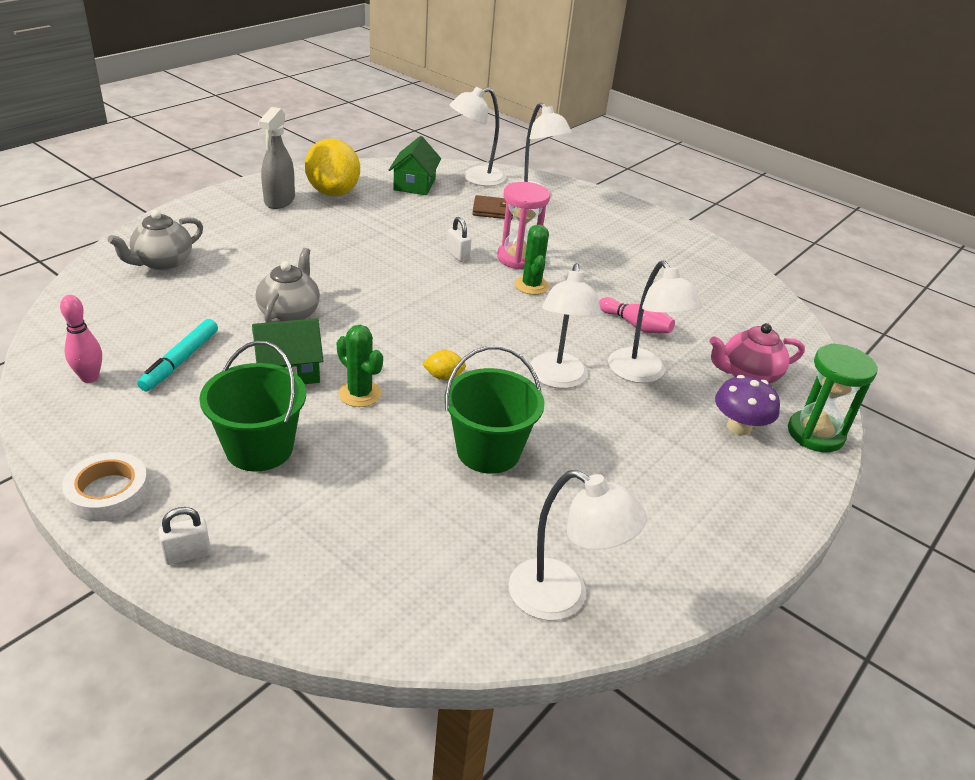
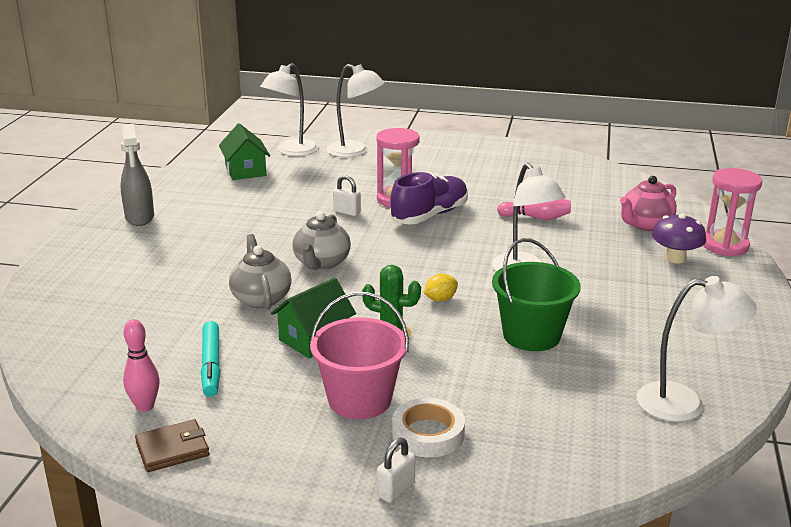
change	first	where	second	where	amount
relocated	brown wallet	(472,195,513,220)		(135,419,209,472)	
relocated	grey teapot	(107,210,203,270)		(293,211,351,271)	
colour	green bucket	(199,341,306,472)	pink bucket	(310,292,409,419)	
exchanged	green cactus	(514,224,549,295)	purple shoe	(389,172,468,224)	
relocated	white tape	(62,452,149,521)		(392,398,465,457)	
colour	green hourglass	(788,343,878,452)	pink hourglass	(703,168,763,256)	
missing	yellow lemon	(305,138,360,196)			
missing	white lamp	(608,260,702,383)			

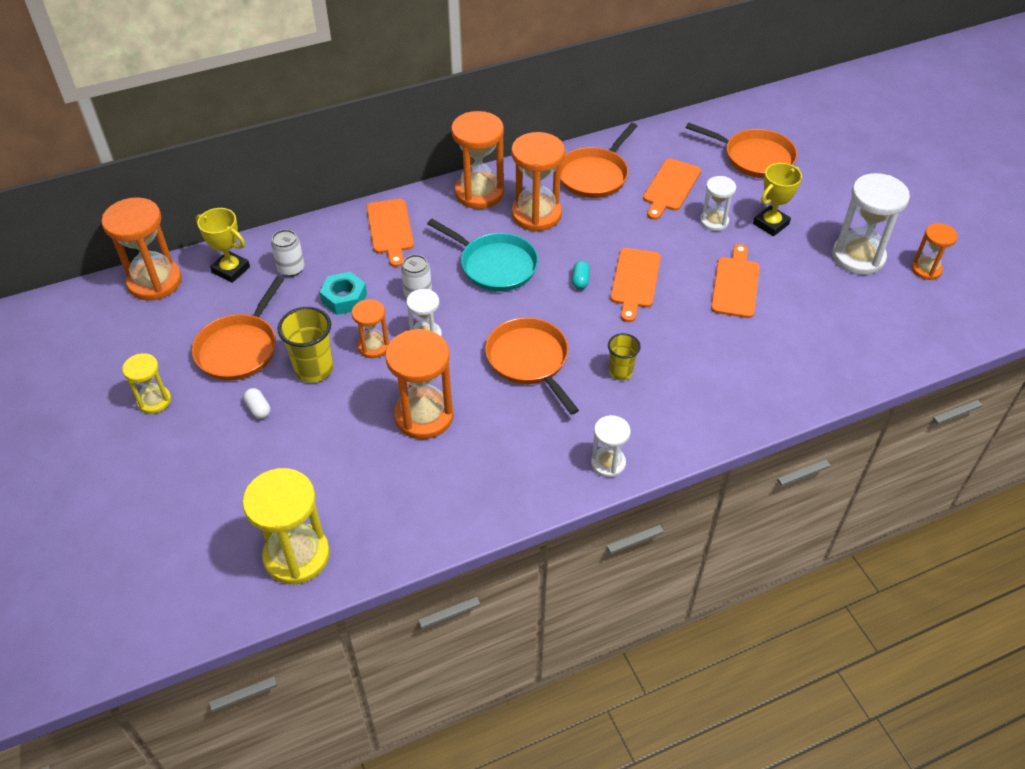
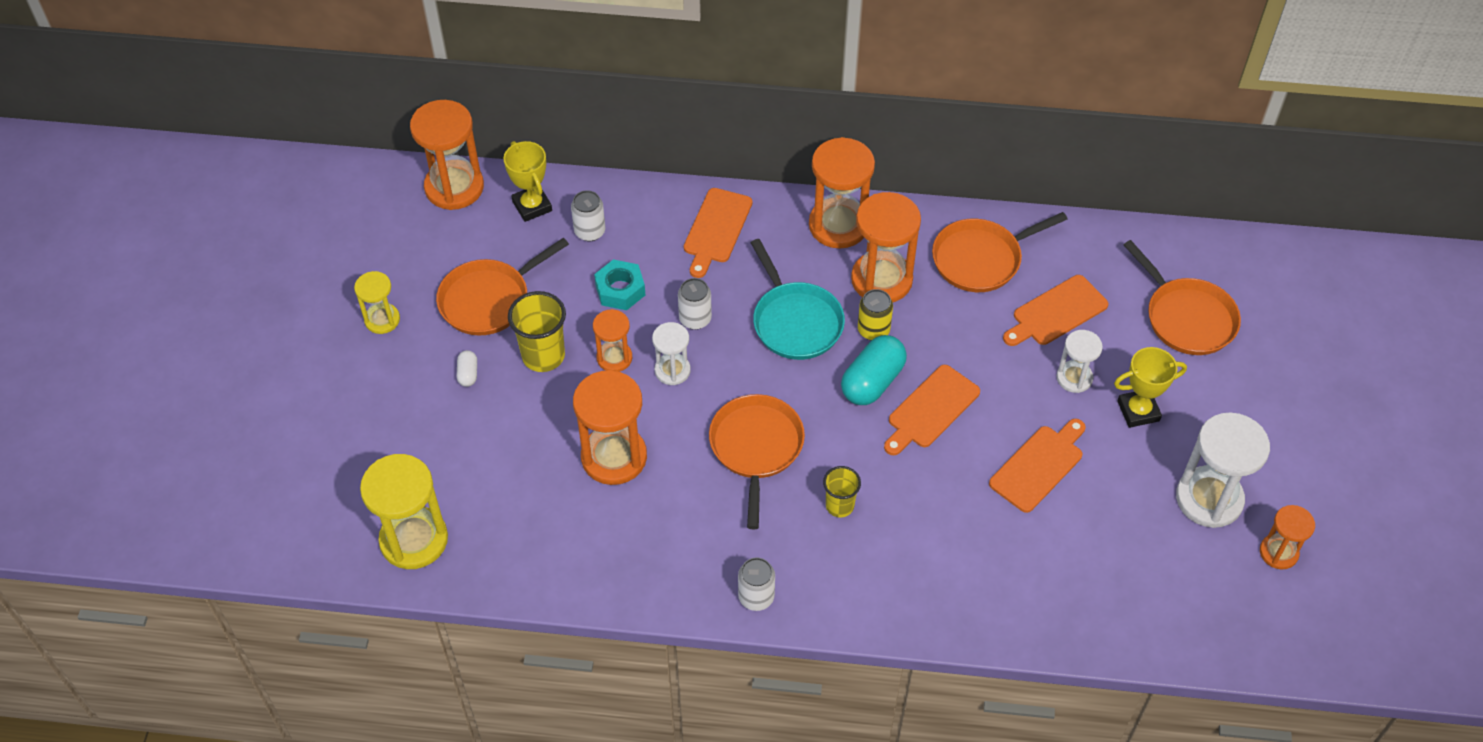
change	first	where	second	where	amount
exchanged	white hourglass	(591,415,631,478)	white can	(738,557,775,611)	
size	turquoise capsule	(572,261,590,289)		(841,335,907,405)	x2.09
appeared			yellow can	(858,289,893,341)	

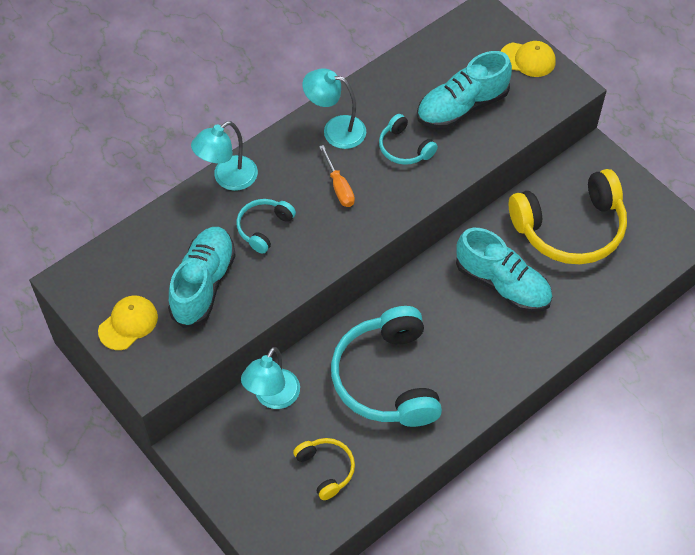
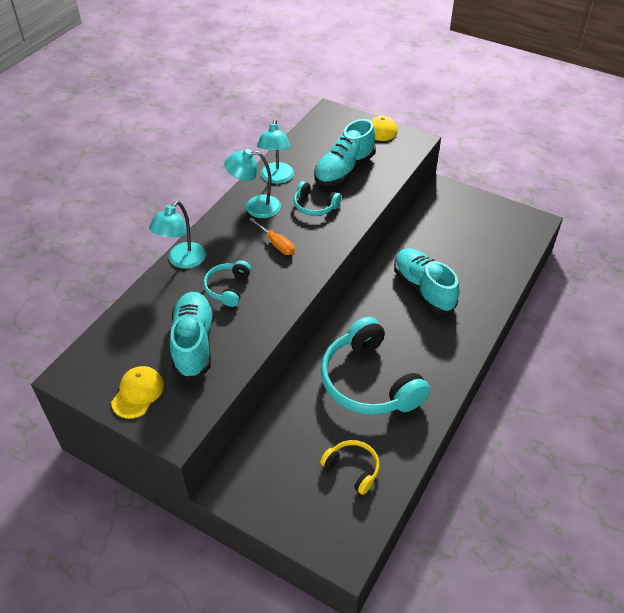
change	first	where	second	where	amount
relocated	turquoise lamp	(241,347,300,409)		(257,119,294,184)	
spun	turquoise shoe	(456,228,552,312)		(394,248,459,313)	135 degrees counterclockwise
missing	yellow headphones	(509,169,627,264)			

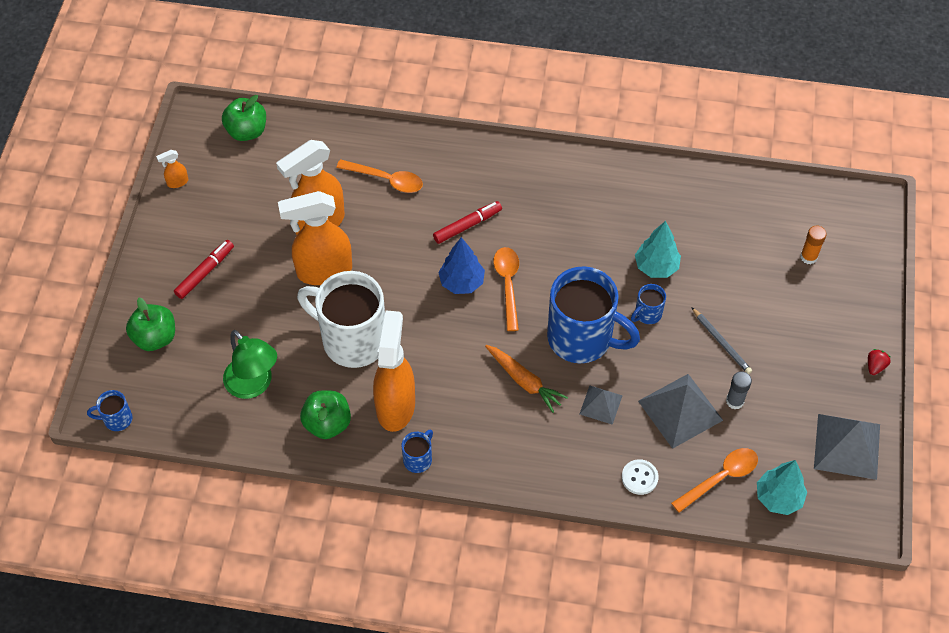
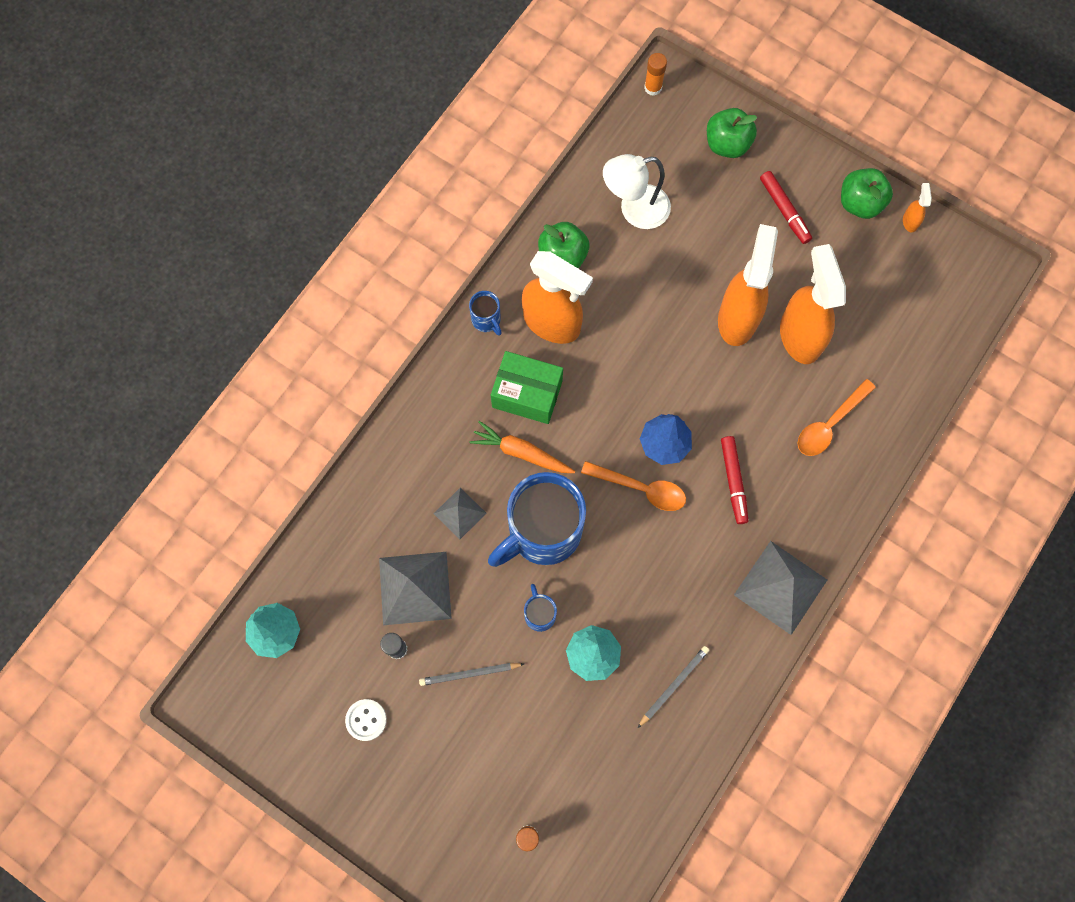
change	first	where	second	where	amount
relocated	white button	(622,459,659,495)		(345,699,387,741)	
spun	orange carrot	(485,345,568,413)		(469,421,575,473)	45 degrees clockwise
appeared			green box	(491,351,563,424)	
colour	green lamp	(223,330,277,399)	white lamp	(603,154,671,229)	
appeared			grey pencil	(638,646,709,728)	
exchanged	blue mug	(87,390,132,431)	orange glue stick	(644,53,667,96)	
relocated	grey pyramid	(814,414,880,480)		(734,541,827,635)	
relocated	green apple	(222,95,266,141)		(841,168,893,219)	
missing	white mug	(297,271,385,368)			
missing	orange spoon	(671,448,758,513)			
missing	red strawberry	(868,349,891,375)			

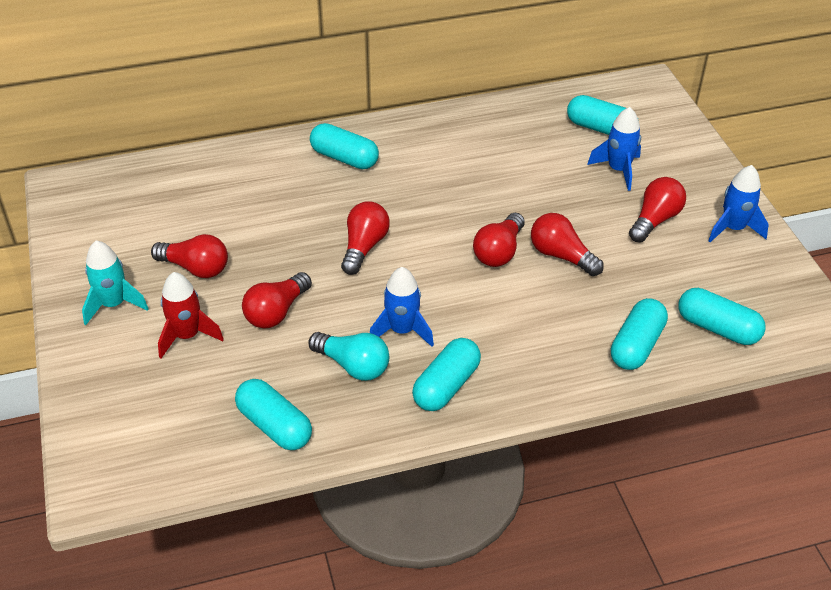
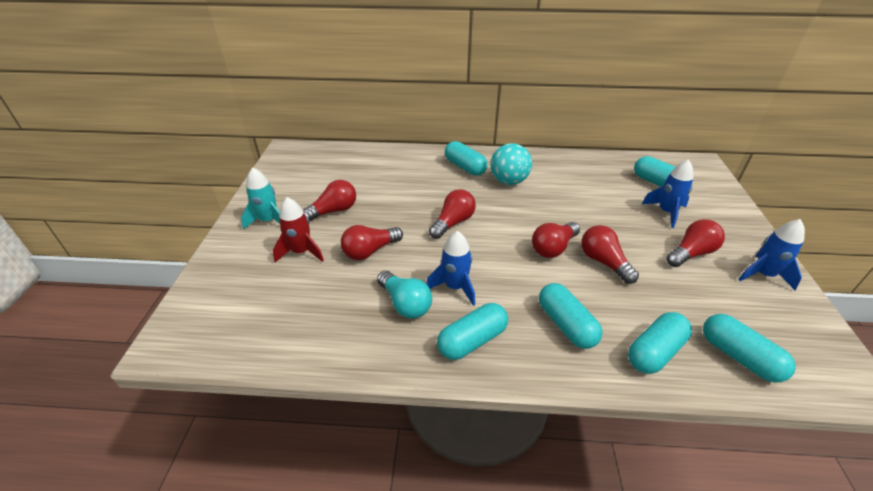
change	first	where	second	where	amount
spun	red light bulb	(151,234,228,278)		(303,180,356,222)	75 degrees counterclockwise
appeared			turquoise ball	(491,143,532,185)	
relocated	turquoise capsule	(235,379,312,450)		(539,283,602,349)	

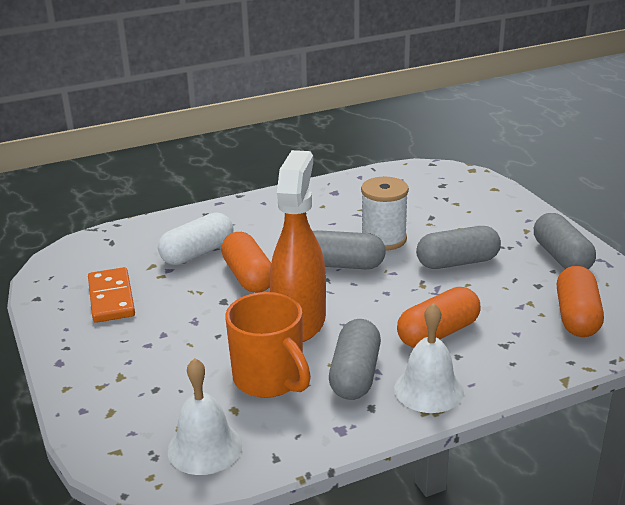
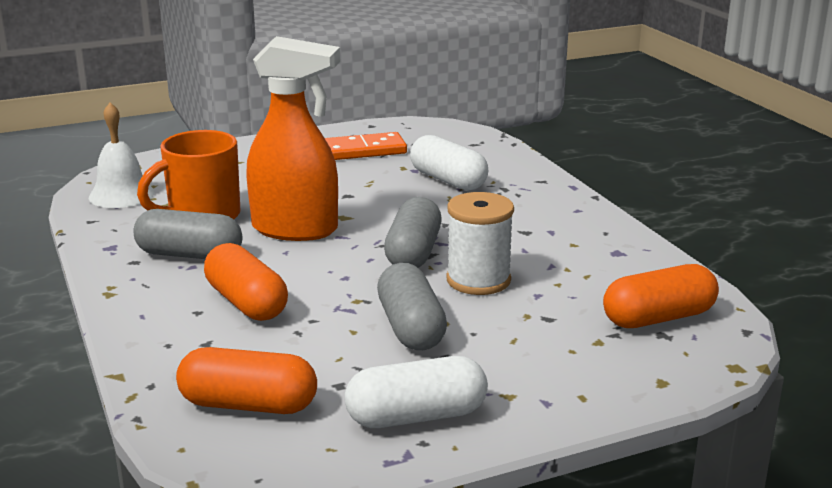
change	first	where	second	where	amount
colour	grey capsule	(534,213,596,269)	white capsule	(345,356,488,428)	
relocated	orange capsule	(221,232,271,293)		(603,264,719,328)	
missing	white bell	(394,303,464,413)			

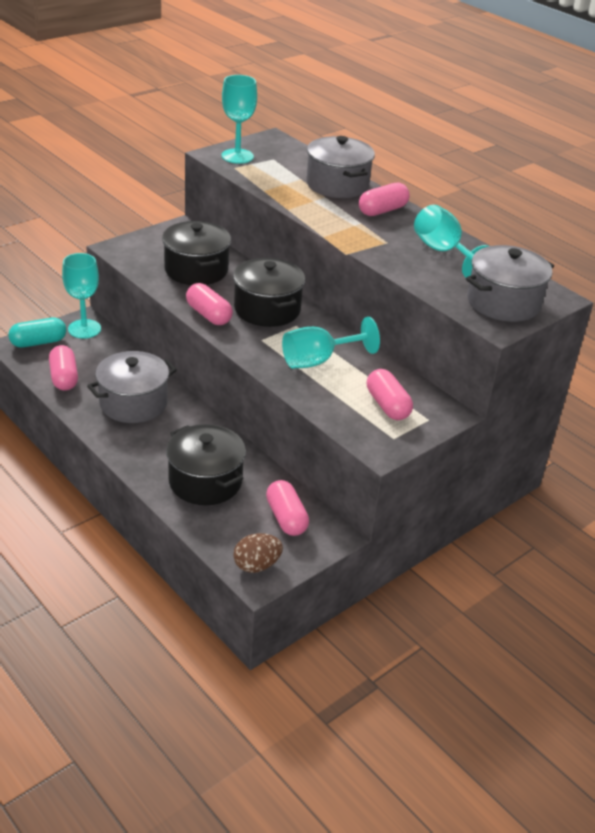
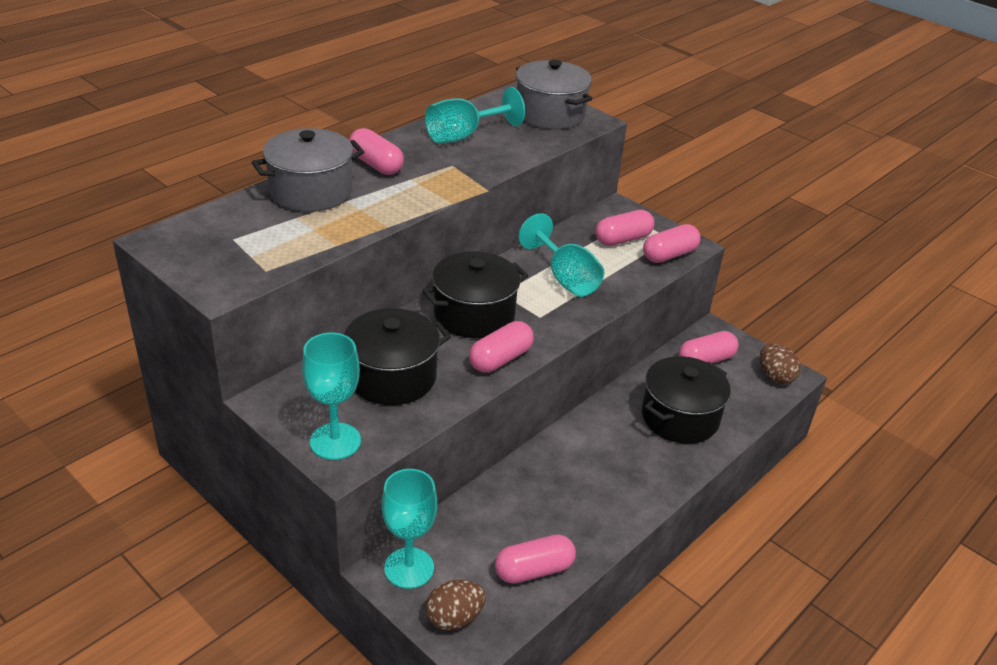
change	first	where	second	where	amount
relocated	turquoise goblet	(221,75,257,164)		(302,333,361,460)	
exchanged	turquoise capsule	(8,318,66,348)	brown egg	(425,580,486,630)	
appeared			pink capsule	(643,224,701,263)	
missing	grey pot	(87,351,177,423)			

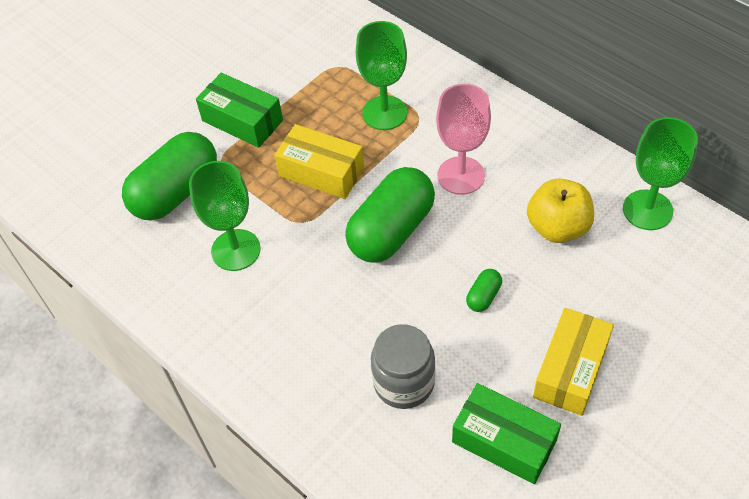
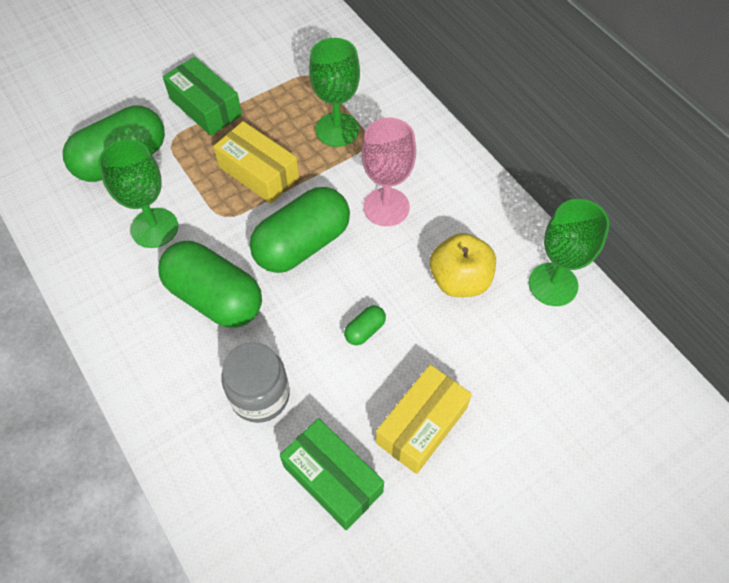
change	first	where	second	where	amount
appeared			green capsule	(158,241,262,328)	

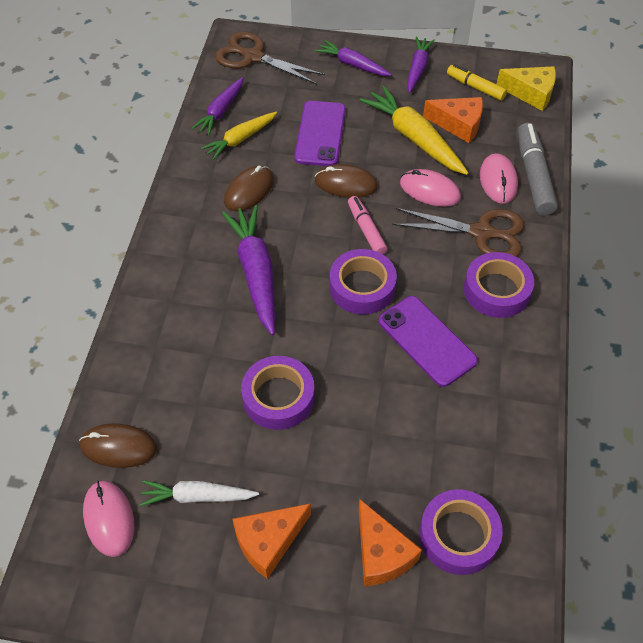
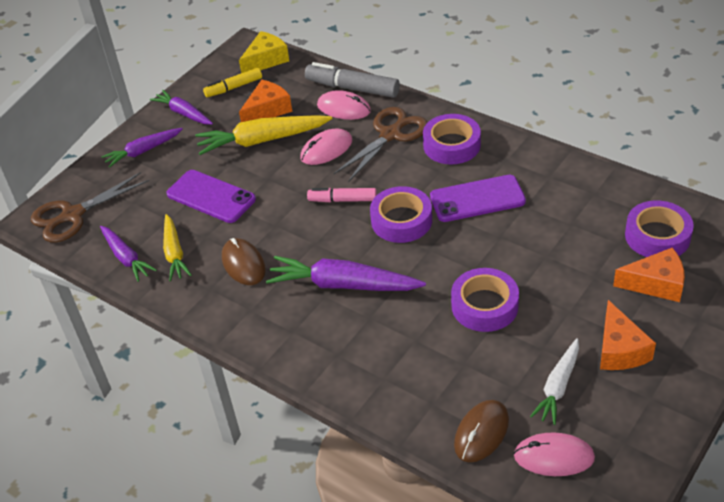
change	first	where	second	where	amount
missing	brown mouse	(315,164,378,198)			

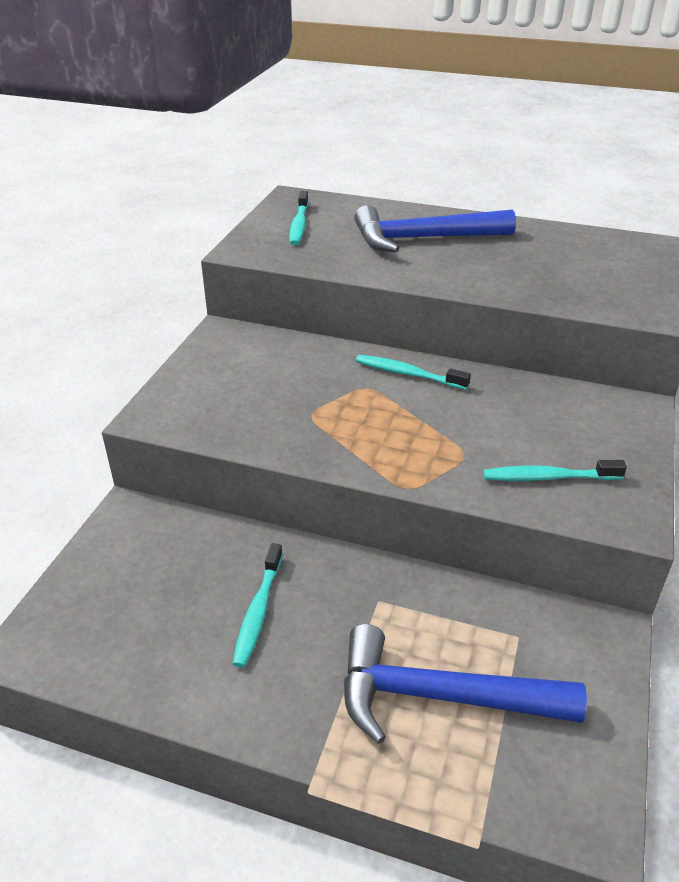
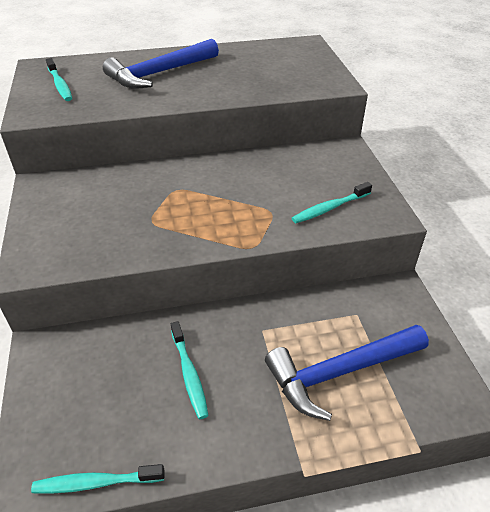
change	first	where	second	where	amount
relocated	turquoise toothbrush	(356,355,471,390)		(31,464,165,494)	

